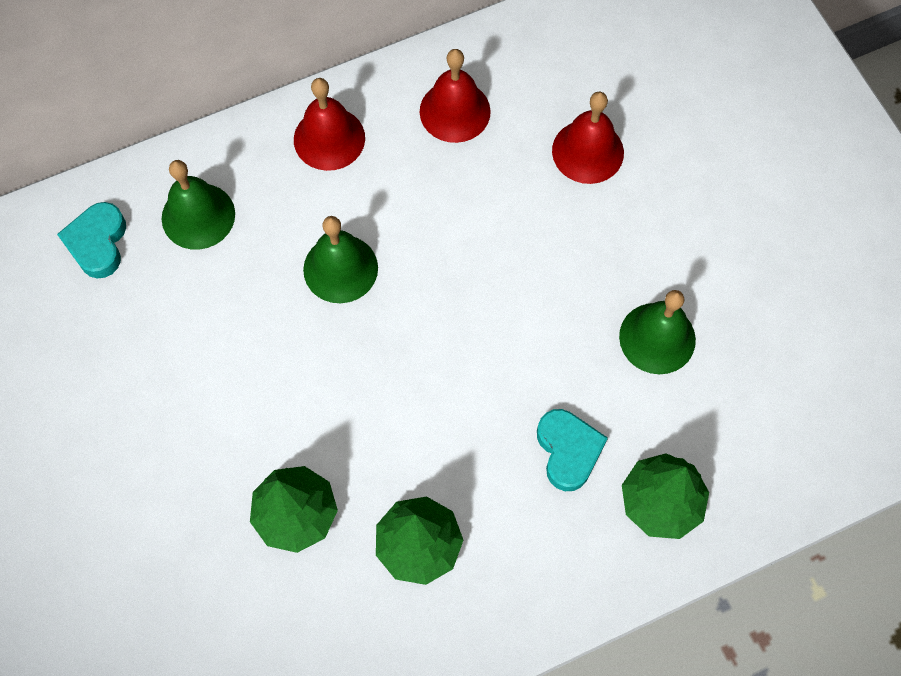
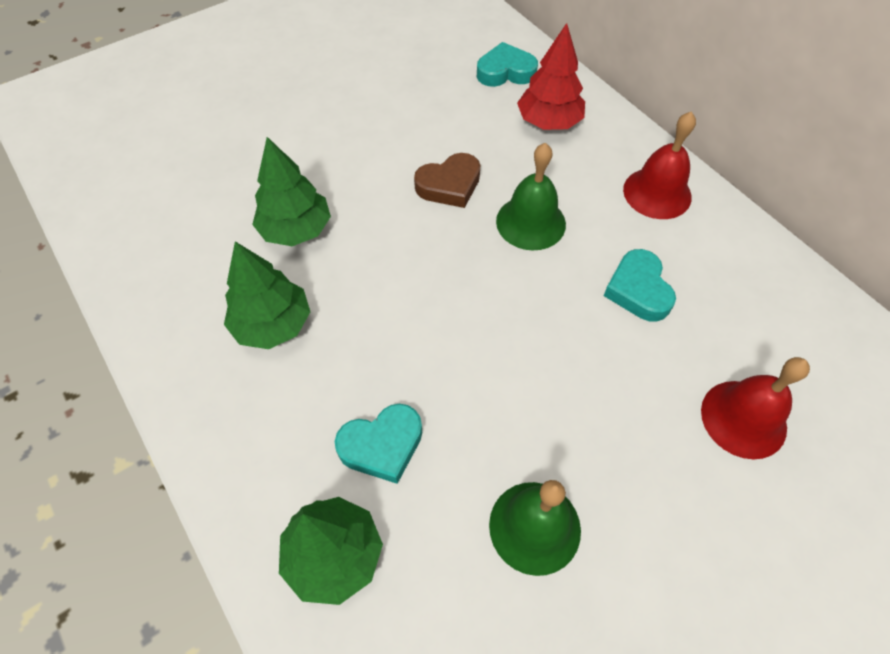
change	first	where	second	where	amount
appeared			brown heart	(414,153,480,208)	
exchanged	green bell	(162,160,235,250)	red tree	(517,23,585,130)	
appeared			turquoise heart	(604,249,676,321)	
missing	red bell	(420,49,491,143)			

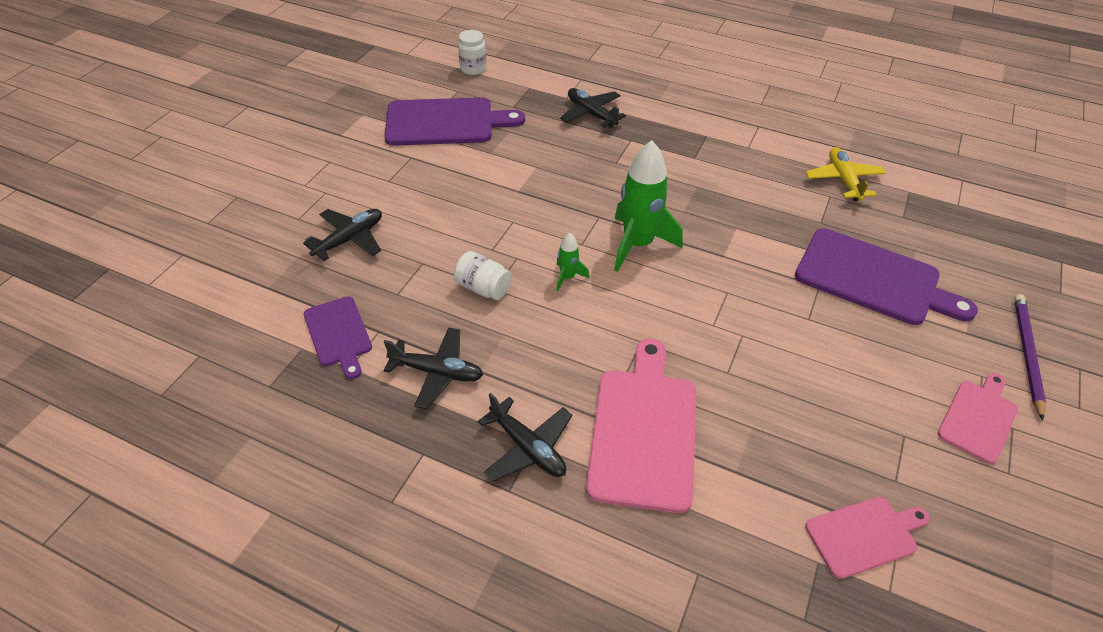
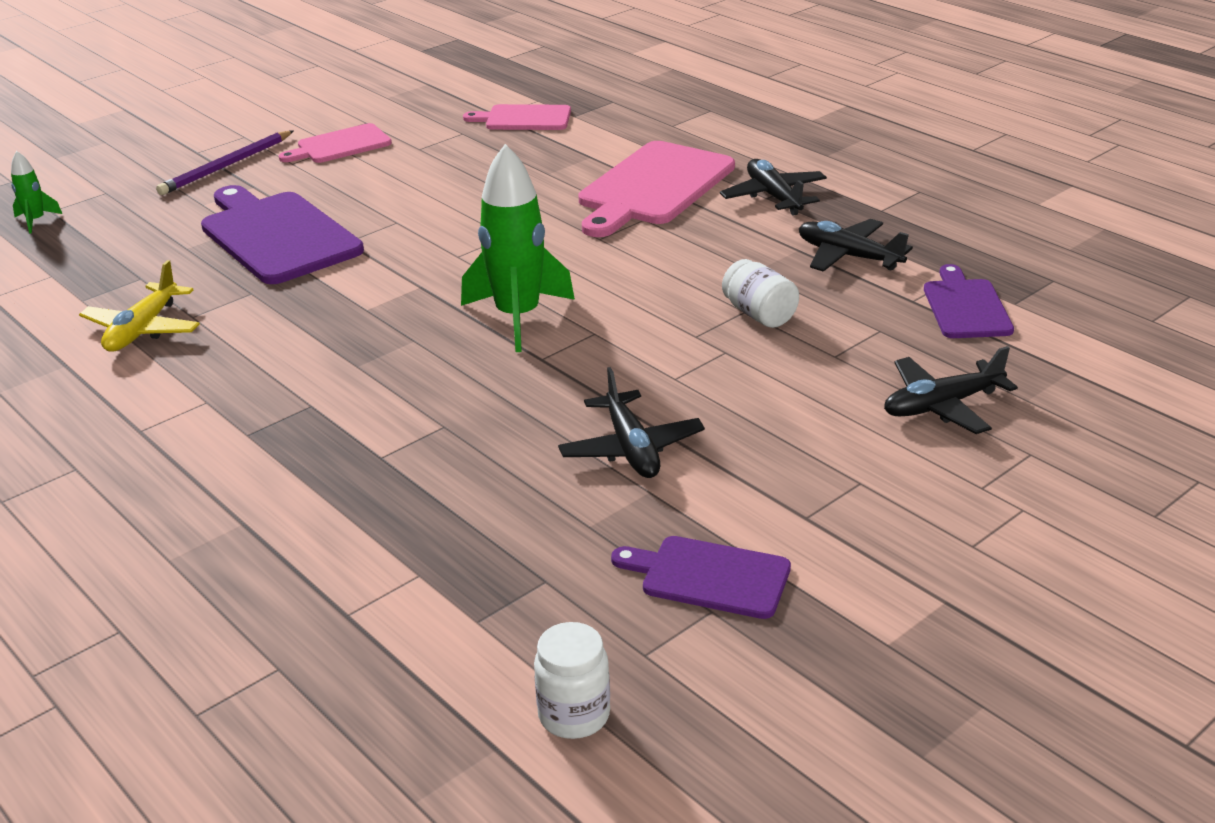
change	first	where	second	where	amount
relocated	green rocket	(556,233,589,291)		(11,151,62,234)	
relocated	black plane	(560,88,626,128)		(558,367,705,478)	
size	purple cutting board	(384,97,525,146)		(611,536,791,619)	x0.57

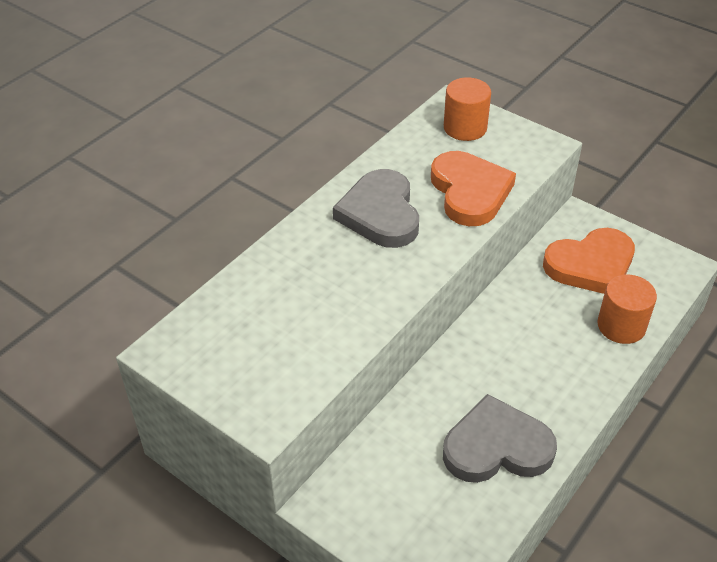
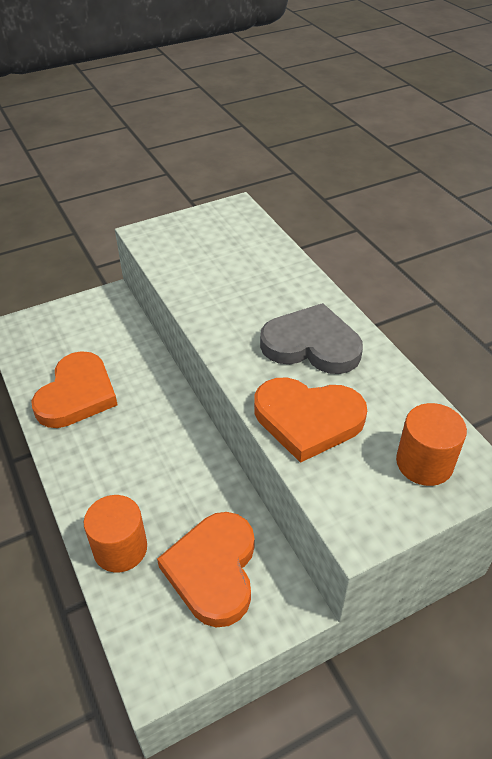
change	first	where	second	where	amount
colour	grey heart	(443,394,557,483)	orange heart	(31,351,118,428)	

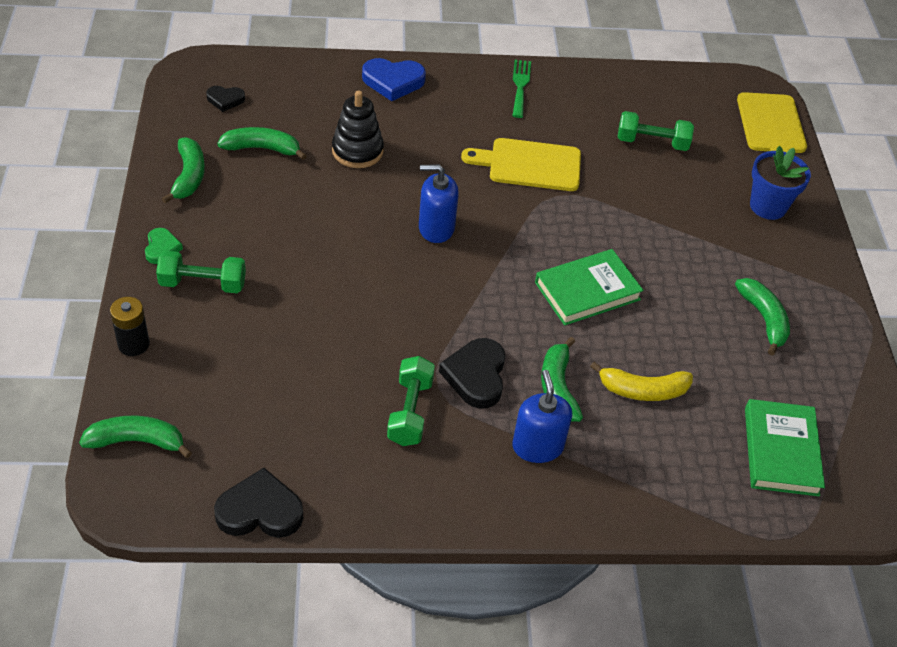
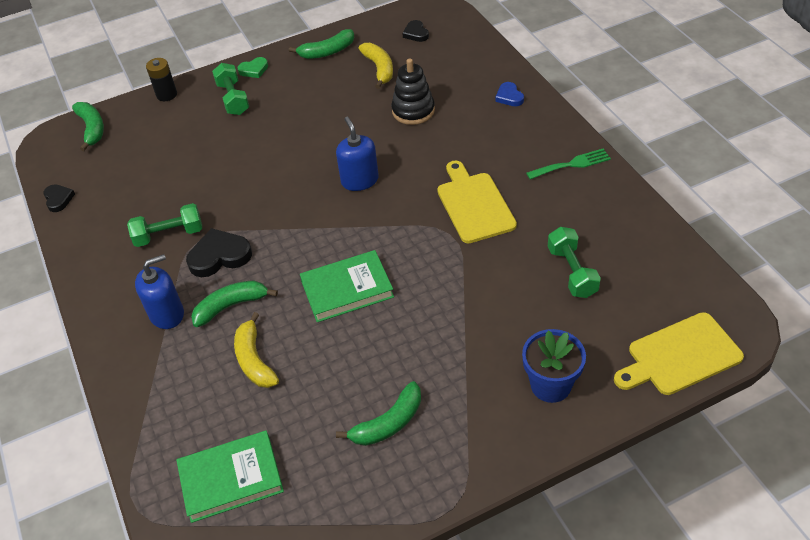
change	first	where	second	where	amount
size	black heart	(214,468,303,538)		(43,184,75,212)	x0.58
spun	green book	(535,249,644,326)		(300,250,394,322)	60 degrees counterclockwise
colour	green banana	(217,127,306,160)	yellow banana	(358,43,393,89)	
size	blue heart	(362,58,426,101)		(495,82,524,106)	x0.58

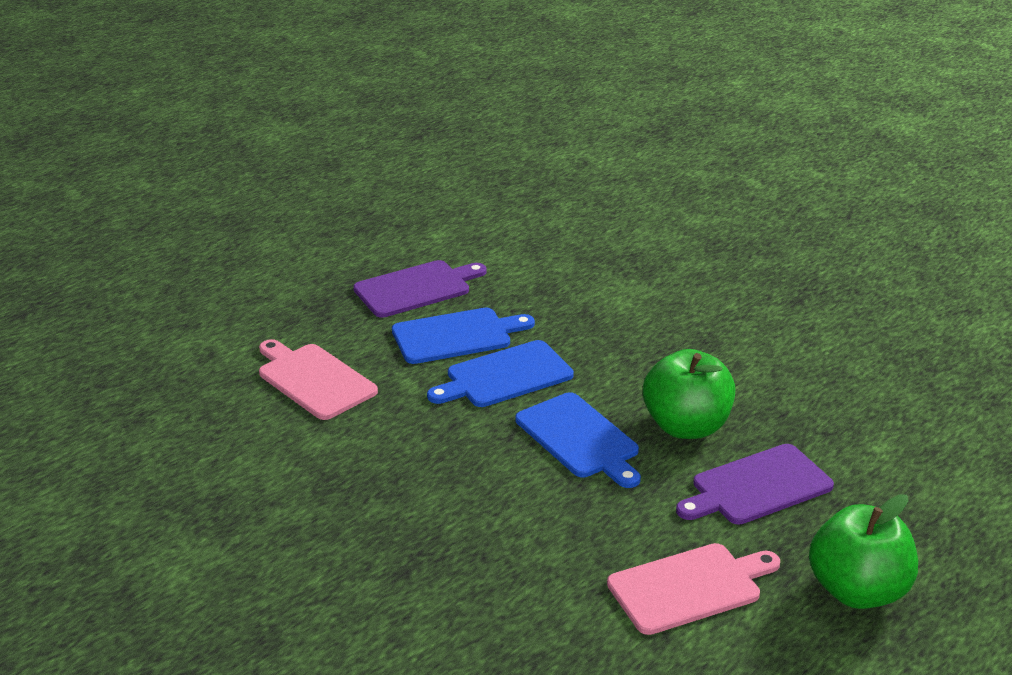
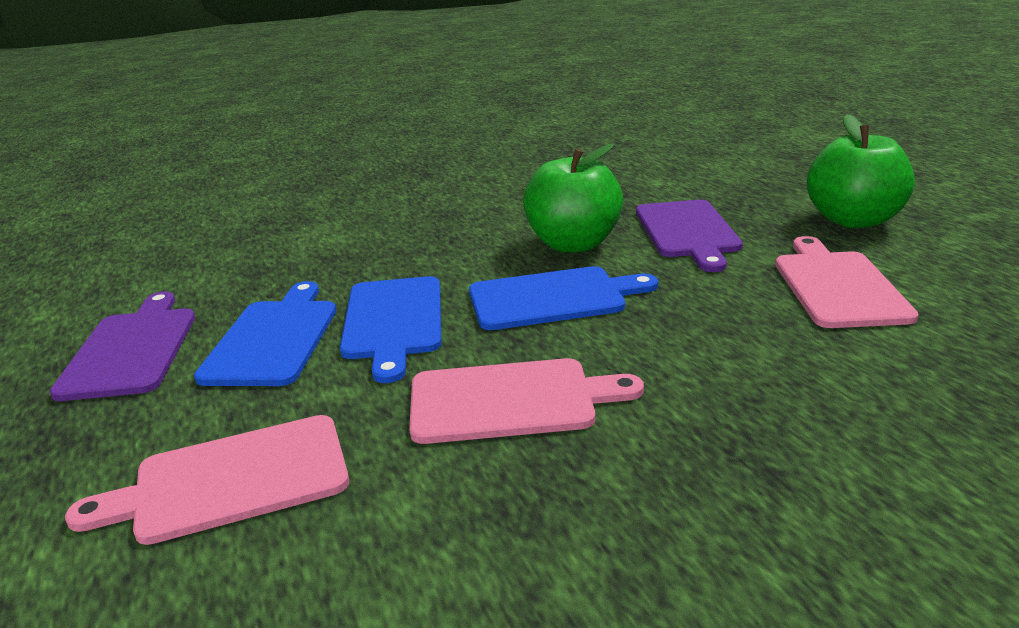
change	first	where	second	where	amount
appeared			pink cutting board	(409,358,644,444)	

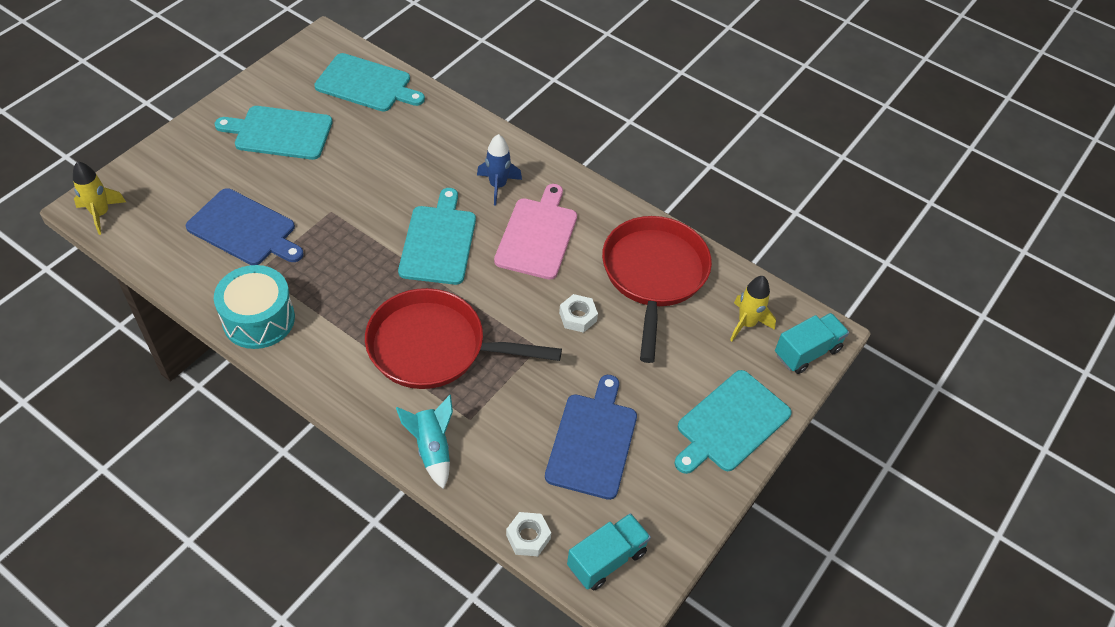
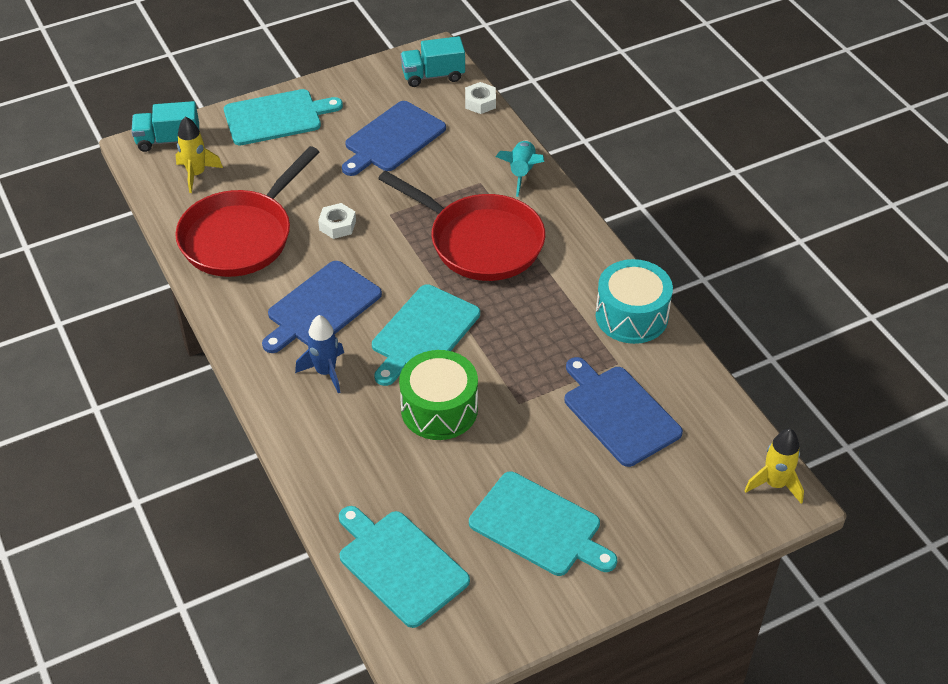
change	first	where	second	where	amount
colour	pink cutting board	(494,184,577,280)	blue cutting board	(262,261,382,353)	
appeared			green drum	(399,350,478,440)	

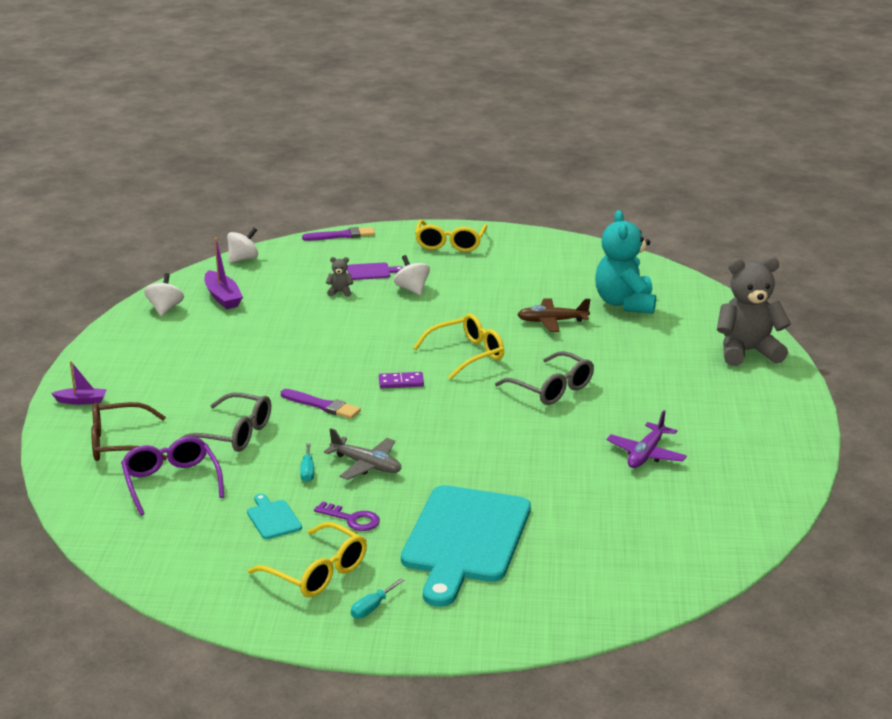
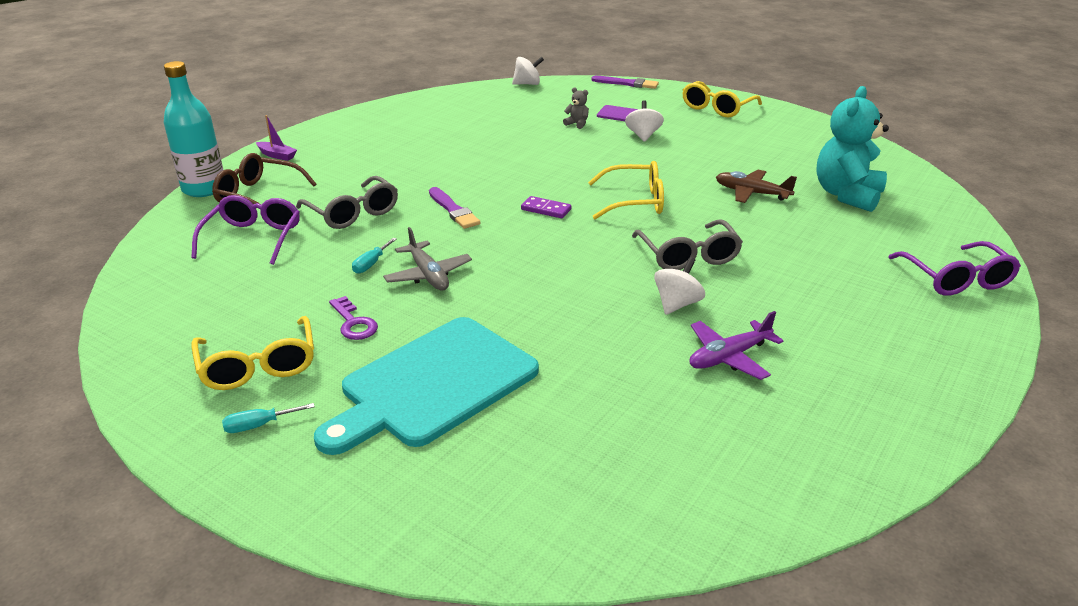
change	first	where	second	where	amount
appeared			turquoise bottle	(163,61,223,197)	
relocated	white spinning top	(144,273,184,316)		(654,257,705,315)	
exchanged	grey teddy bear	(717,256,791,366)	purple glasses	(888,241,1021,296)	
missing	purple boat	(205,238,243,309)			
missing	turquoise cutting board	(247,494,302,539)			

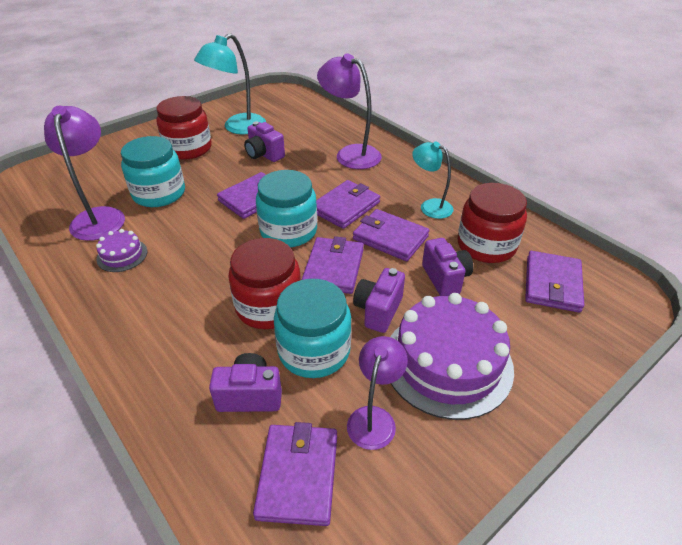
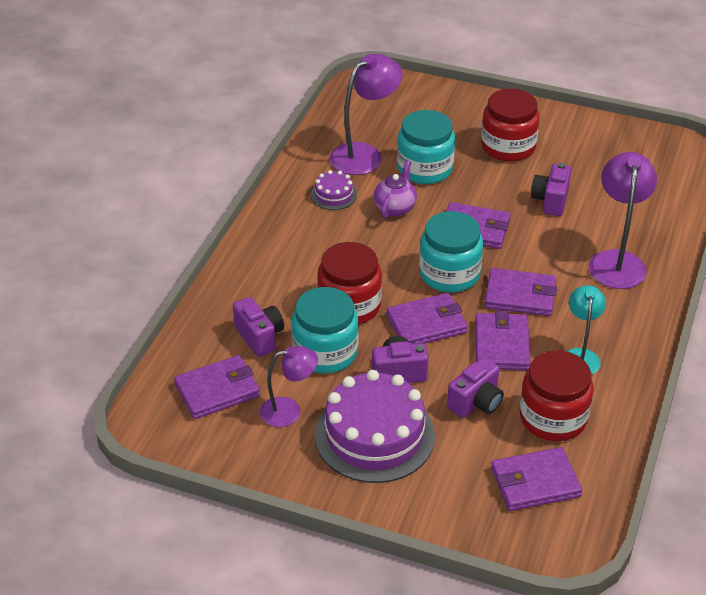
change	first	where	second	where	amount
appeared			purple teapot	(374,160,417,219)	
missing	turquoise lamp	(194,33,266,135)			

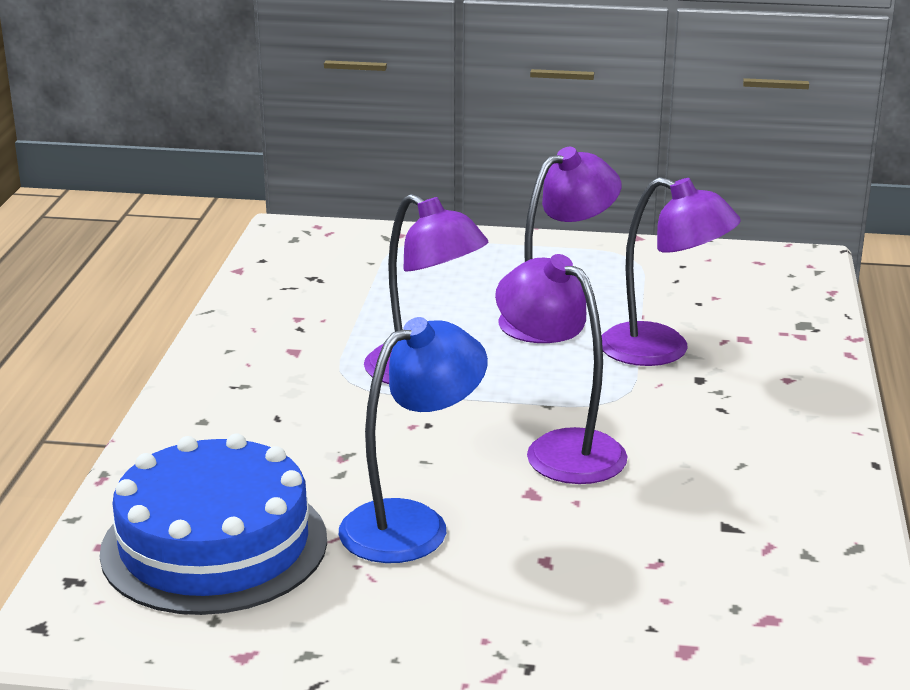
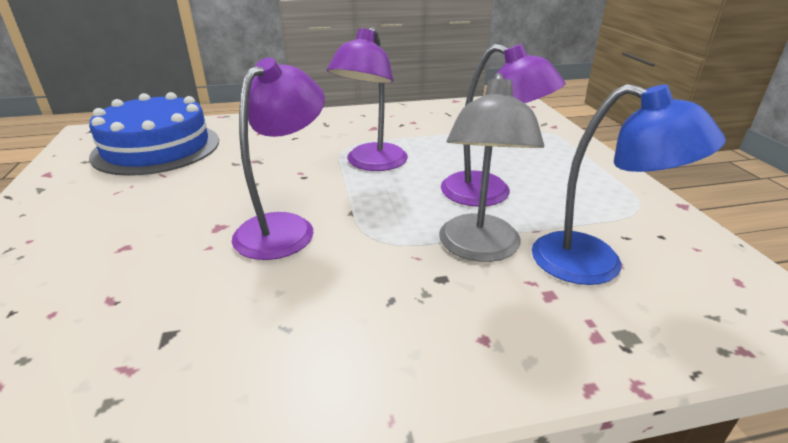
change	first	where	second	where	amount
colour	purple lamp	(602,177,741,366)	grey lamp	(439,73,544,262)	
relocated	blue lamp	(339,317,488,563)		(532,84,726,285)	

